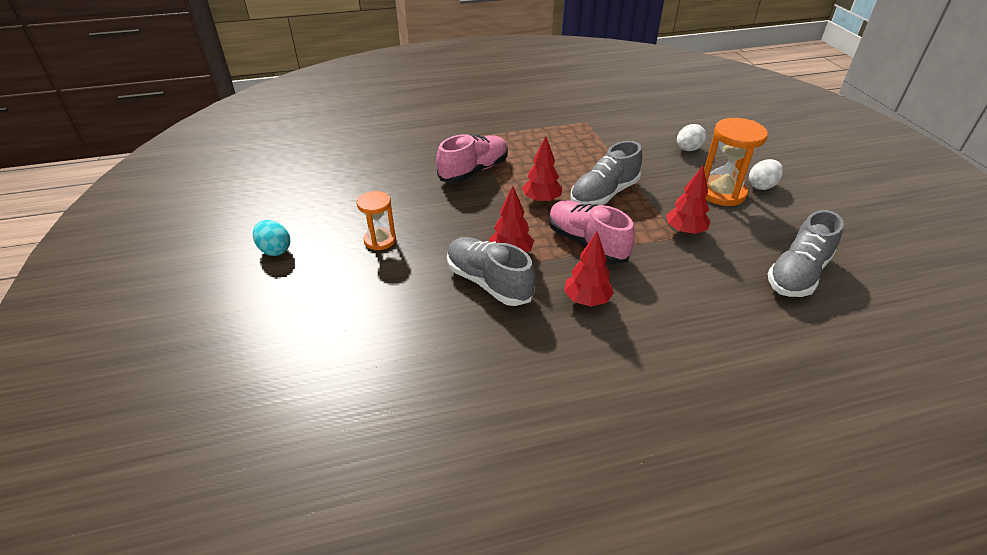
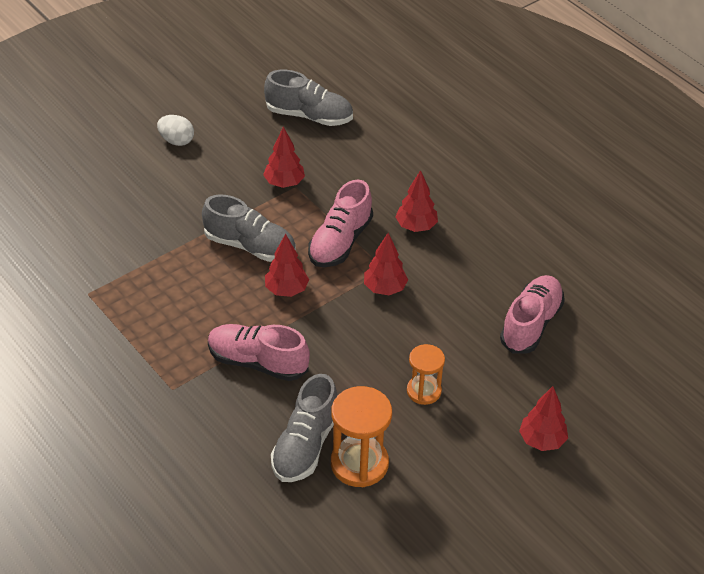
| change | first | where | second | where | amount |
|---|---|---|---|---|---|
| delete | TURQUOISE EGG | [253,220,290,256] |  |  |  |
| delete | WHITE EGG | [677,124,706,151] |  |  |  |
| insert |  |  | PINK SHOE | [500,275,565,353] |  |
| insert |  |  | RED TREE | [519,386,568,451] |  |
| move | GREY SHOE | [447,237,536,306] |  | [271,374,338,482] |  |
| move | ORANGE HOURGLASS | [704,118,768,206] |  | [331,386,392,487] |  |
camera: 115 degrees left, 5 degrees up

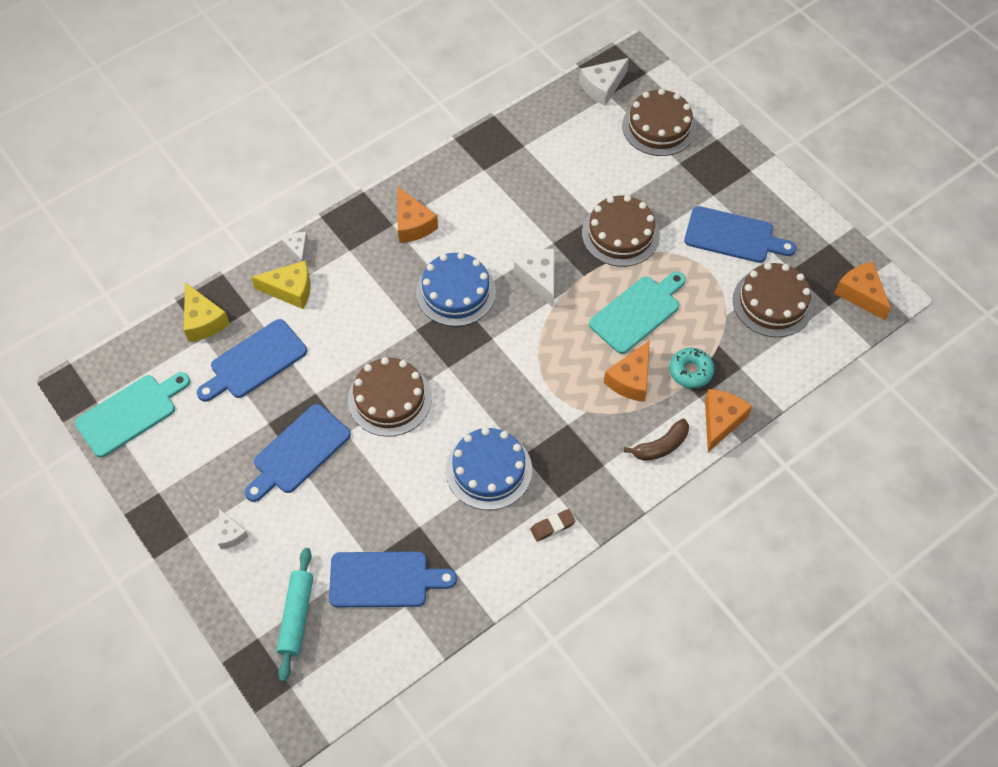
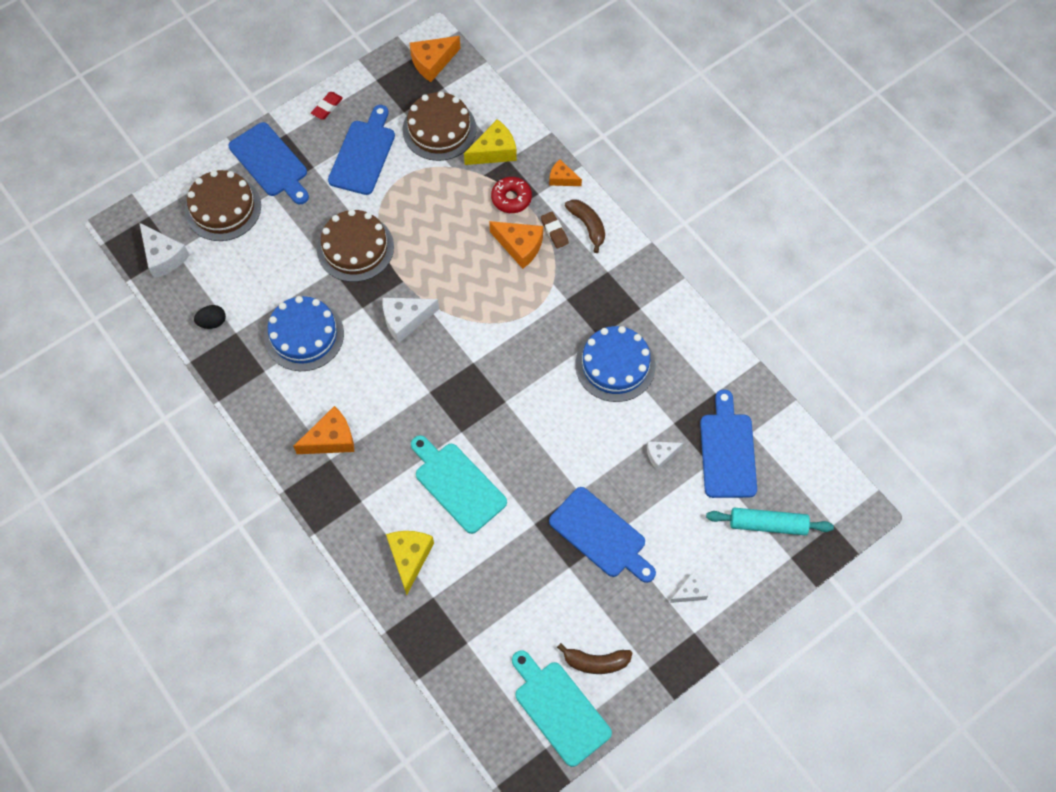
| change | first | where | second | where | amount |
|---|---|---|---|---|---|
| delete | BROWN CAKE | [348,357,432,437] |  |  |  |
| insert |  |  | BLACK EGG | [194,305,226,329] |  |
| insert |  |  | RED ERASER | [311,92,343,119] |  |
| insert |  |  | BROWN BANANA | [557,643,632,674] |  |
| move | YELLOW CHEESE | [184,282,230,342] |  | [464,119,517,165] |  |
| move | BLUE CUTTING BOARD | [197,319,307,402] |  | [229,122,309,204] |  |
| move | WHITE CHEESE | [281,232,308,262] |  | [647,441,683,470] |  |
| move | BLUE CAKE | [416,252,496,327] |  | [264,296,344,371] |  |
| move | BROWN ERASER | [530,509,576,542] |  | [541,212,569,249] |  |
| move | TURQUOISE CUTTING BOARD | [589,272,686,354] |  | [411,435,507,534] |  |
| recolor | TURQUOISE DONUT | [669,348,714,388] | RED DONUT | [491,177,532,213] |  |
| resize | ORANGE CHEESE | [705,389,752,452] |  | [549,159,582,186] | x0.61 |
camera: 90 degrees left, 5 degrees up

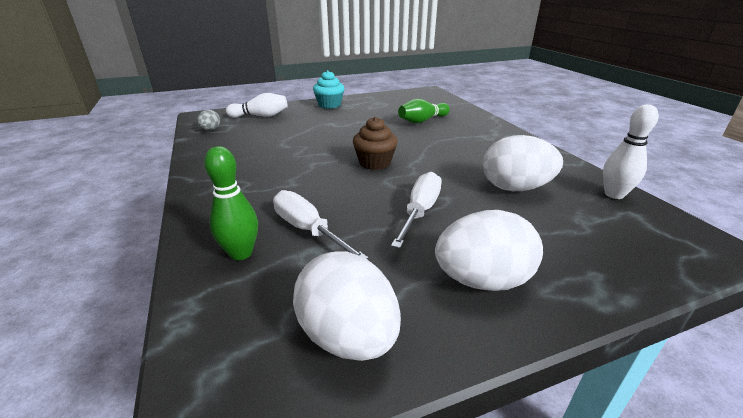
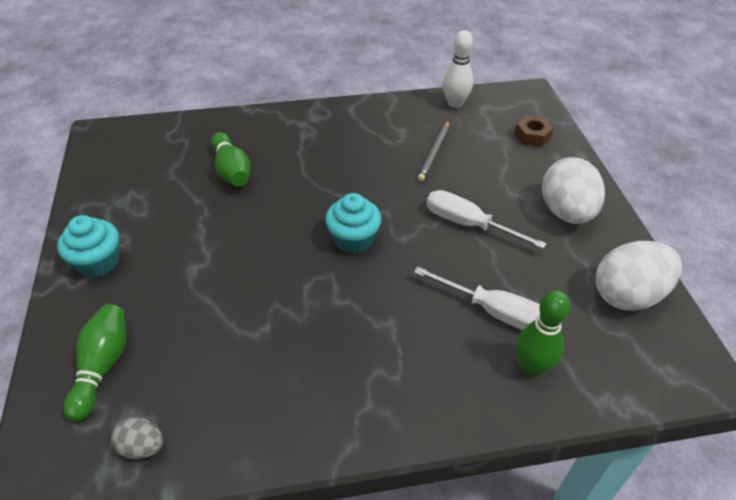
| change | first | where | second | where | amount |
|---|---|---|---|---|---|
| insert |  |  | BROWN NUT | [514,115,553,147] |  |
| replace | WHITE EGG | [483,135,563,191] | GREY PENCIL | [418,121,449,181] |  |
| recolor | WHITE BOWLING PIN | [226,93,288,118] | GREEN BOWLING PIN | [64,304,126,421] |  |
| recolor | BROWN CUPCAKE | [353,117,398,170] | TURQUOISE CUPCAKE | [325,193,382,254] |  |
| rotate | WHITE SCREWDRIVER | [273,190,368,259] |  | [414,267,540,330] | 120 degrees counterclockwise |
camera: 80 degrees left, 15 degrees up

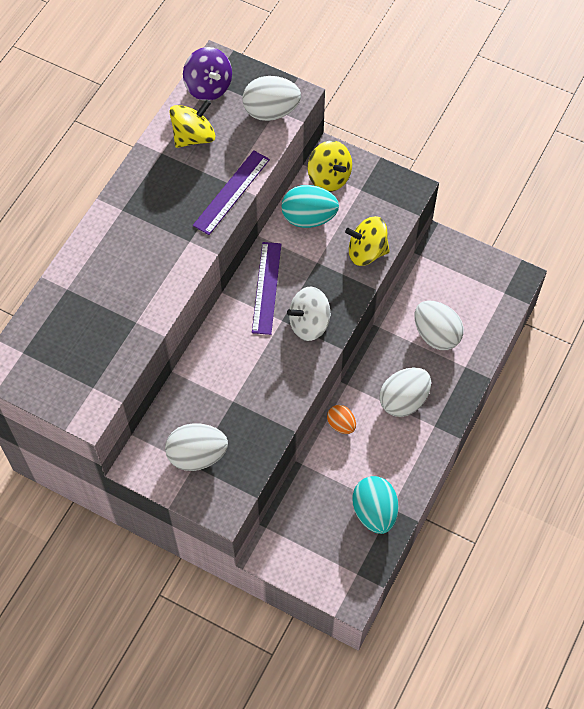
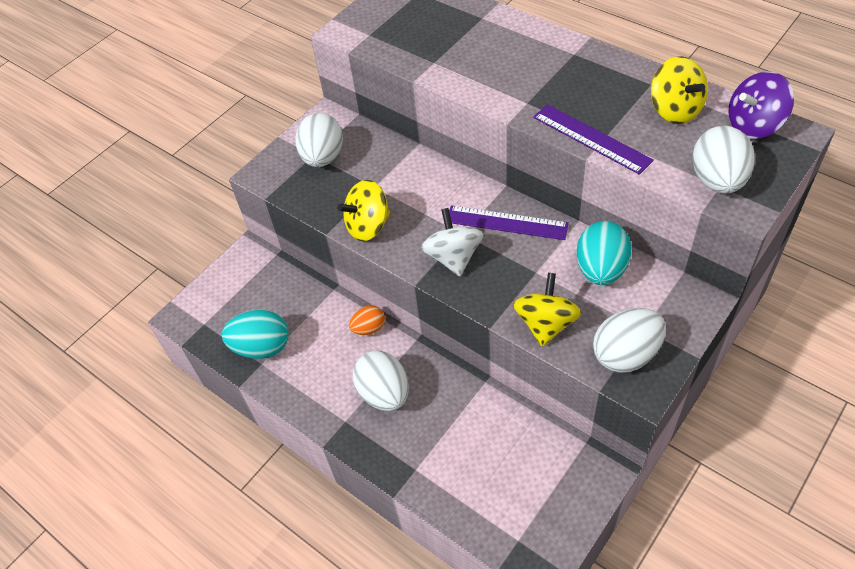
| change | first | where | second | where | amount |
|---|---|---|---|---|---|
| move | YELLOW SPINNING TOP | [308,141,352,192] |  | [337,180,391,241] |  |
| move | WHITE EGG | [414,301,464,350] |  | [593,308,666,373] |  |
camera: 105 degrees right, 10 degrees down

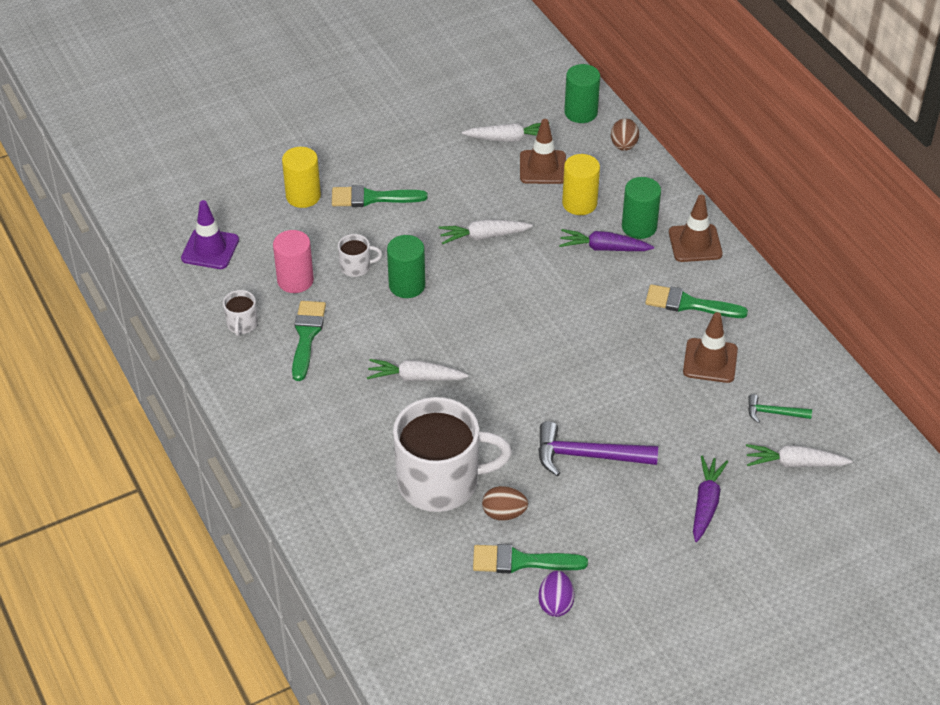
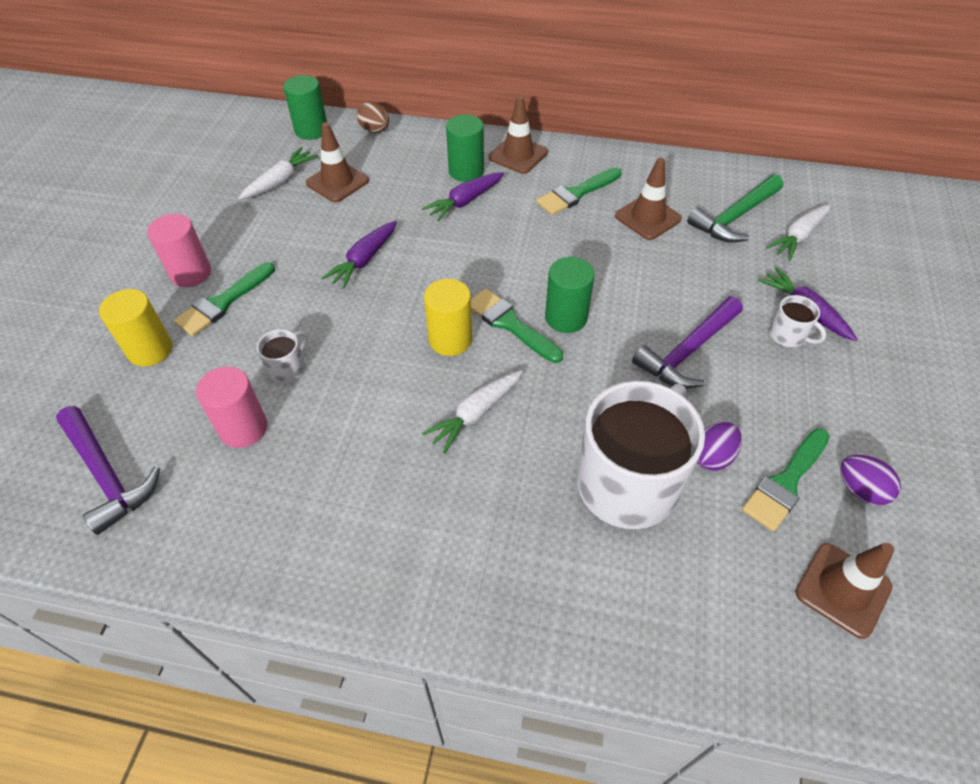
| change | first | where | second | where | amount |
|---|---|---|---|---|---|
| insert |  |  | PINK CYLINDER | [147,214,211,287] |  |
| insert |  |  | BROWN TRAFFIC CONE | [795,543,894,639] |  |
| move | WHITE MUG | [223,290,258,336] |  | [769,295,826,347] |  |
| move | GREEN BRUSH | [292,301,326,381] |  | [471,289,563,363] |  |
| move | GREEN CYLINDER | [387,235,425,298] |  | [545,257,595,333] |  |
| move | YELLOW CYLINDER | [562,154,600,215] |  | [424,279,472,356] |  |
| replace | PURPLE TRAFFIC CONE | [181,200,239,269] | PURPLE HAMMER | [56,406,160,535] |  |
| recolor | WHITE CARROT | [438,220,533,244] | PURPLE CARROT | [322,221,397,289] |  |
| recolor | BROWN EGG | [482,486,528,521] | PURPLE EGG | [697,422,742,471] |  |
| resize | GREEN HAMMER | [748,394,812,423] |  | [687,174,784,243] | x1.85 |
camera: 50 degrees left, 5 degrees up

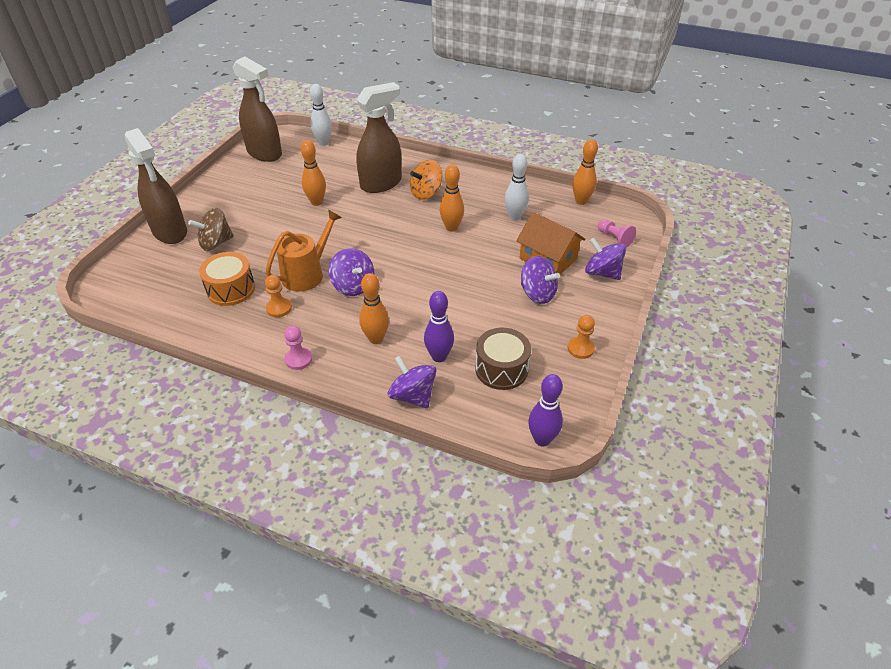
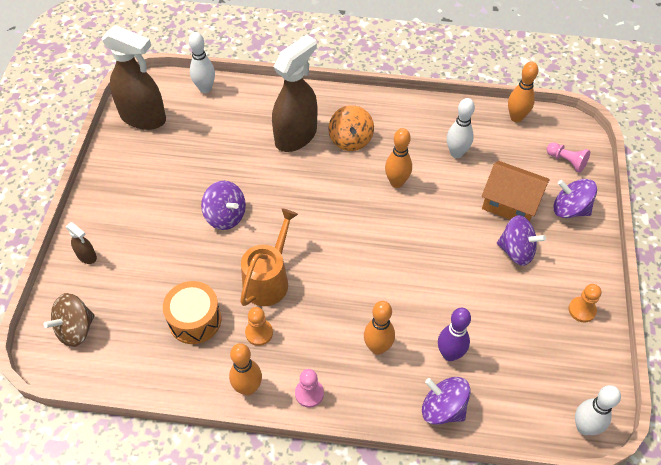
| change | first | where | second | where | amount |
|---|---|---|---|---|---|
| delete | BROWN DRUM | [475,328,531,390] |  |  |  |
| move | BROWN SPINNING TOP | [188,208,234,251] |  | [44,293,95,347] |  |
| move | ORANGE BOWLING PIN | [301,140,326,206] |  | [229,343,262,395] |  |
| move | PURPLE SPINNING TOP | [328,248,374,296] |  | [201,181,246,230] |  |
| recolor | PURPLE BOWLING PIN | [528,374,563,446] | WHITE BOWLING PIN | [575,385,621,435] |  |
| rotate | ORANGE SPINNING TOP | [410,160,442,200] |  | [328,105,374,151] | 45 degrees counterclockwise |
| resize | BROWN SPRAY BOTTLE | [125,128,187,244] |  | [66,222,97,264] | x0.43 |
camera: 15 degrees left, 10 degrees up

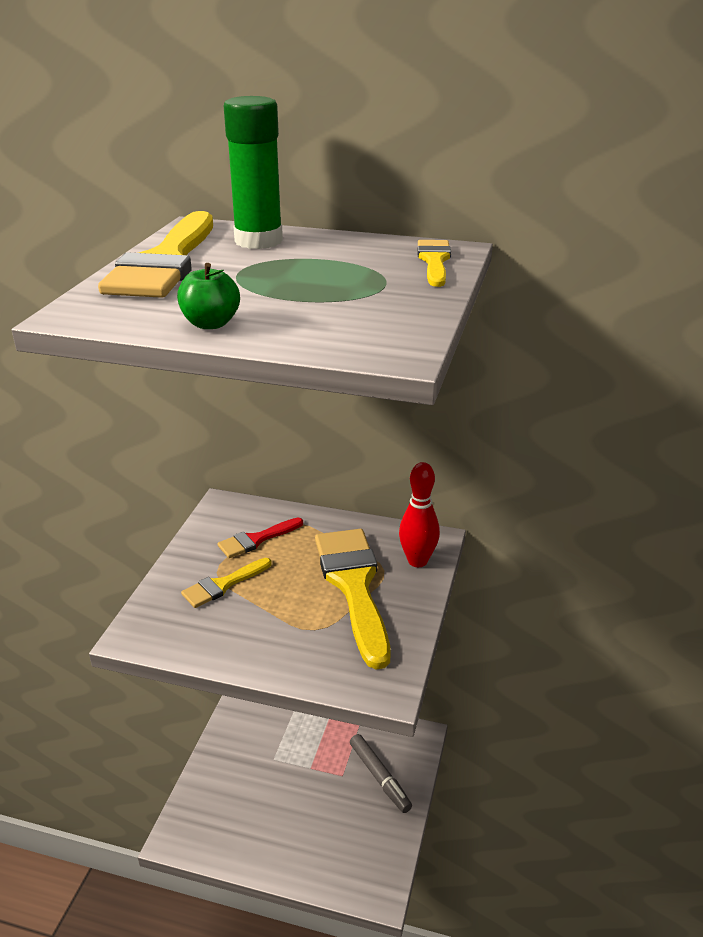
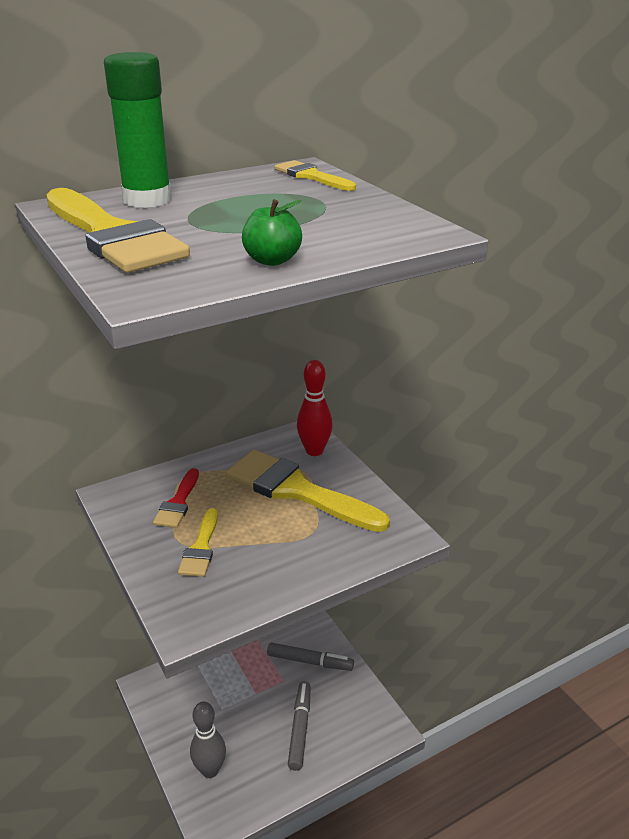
| change | first | where | second | where | amount |
|---|---|---|---|---|---|
| insert |  |  | GREY BOWLING PIN | [190,702,226,778] |  |
| insert |  |  | GREY MARKER | [288,681,311,771] |  |
camera: 45 degrees left, 0 degrees up

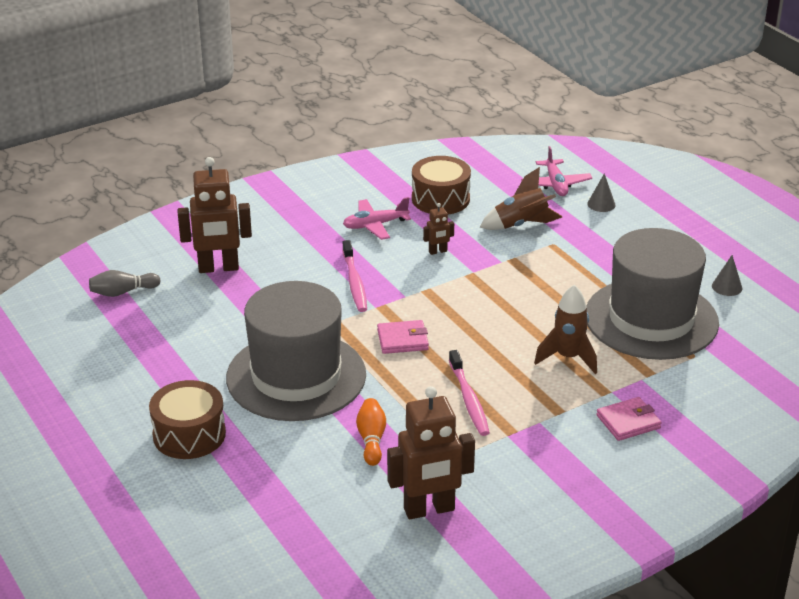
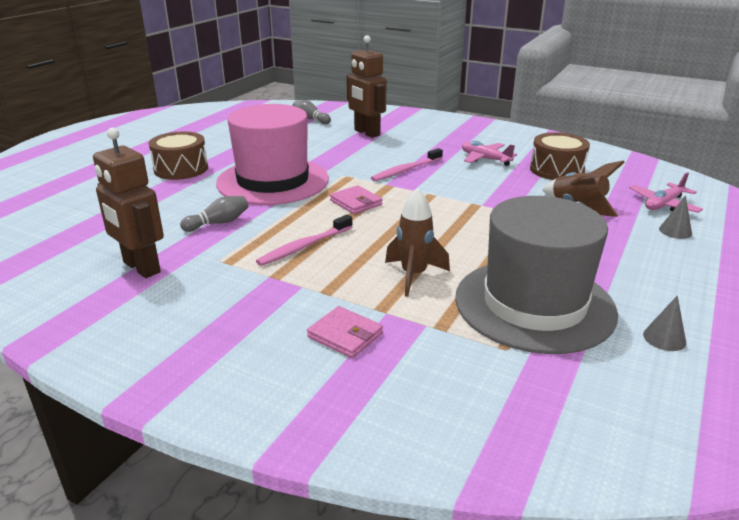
| change | first | where | second | where | amount |
|---|---|---|---|---|---|
| delete | BROWN ROBOT | [423,203,454,255] |  |  |  |
| recolor | GREY HAT | [226,281,366,421] | PINK HAT | [216,104,329,205] |  |
| recolor | ORANGE BOWLING PIN | [356,398,386,466] | GREY BOWLING PIN | [180,196,248,232] |  |
camera: 60 degrees right, 5 degrees down

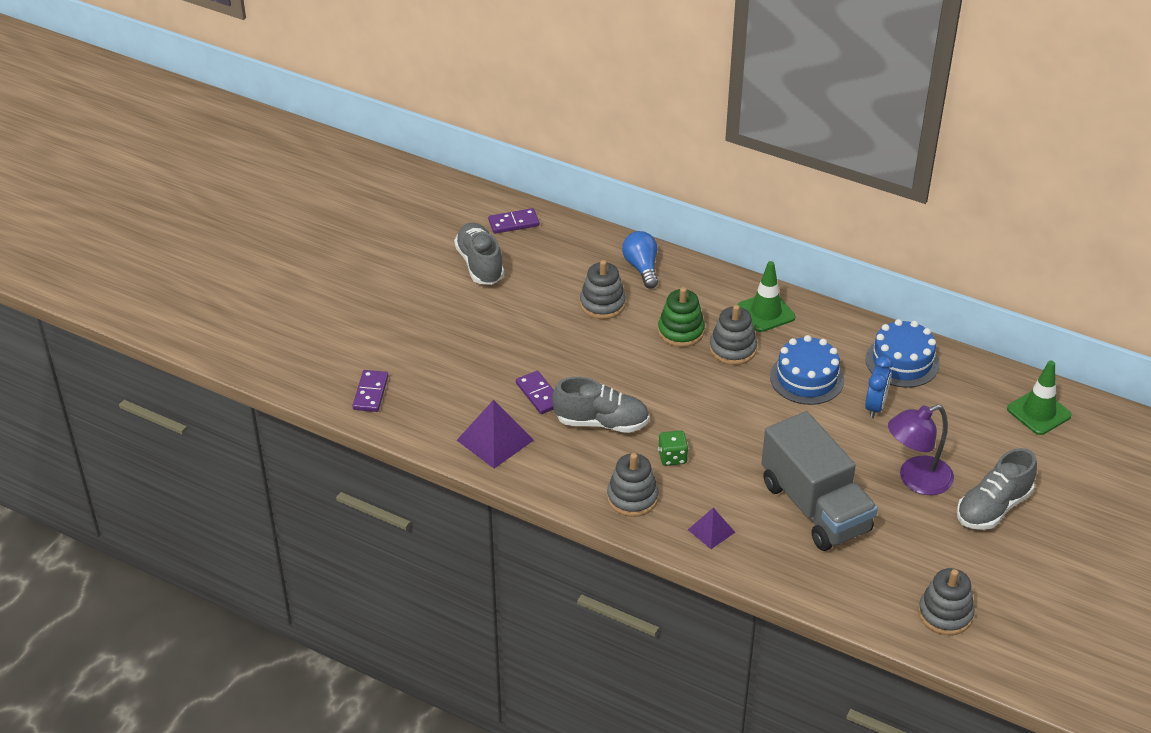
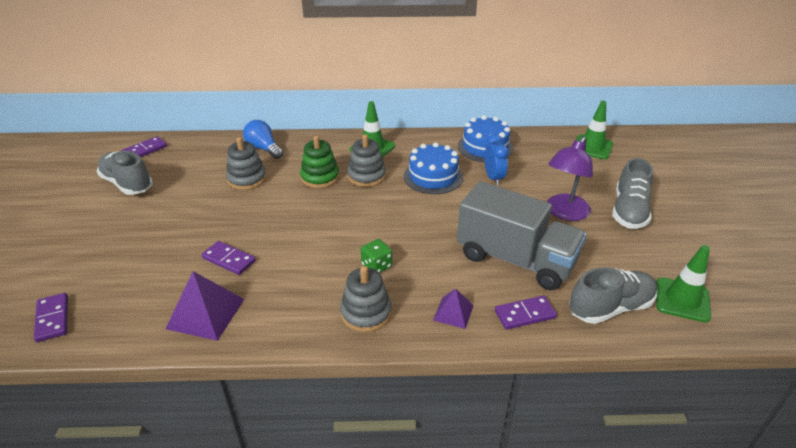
| change | first | where | second | where | amount |
|---|---|---|---|---|---|
| insert |  |  | PURPLE DOMINO | [495,296,557,330] |  |
| move | GREY SHOE | [552,377,649,433] |  | [569,267,657,324] |  |
| replace | GREY STACKING TOY | [918,568,975,635] | GREEN TRAFFIC CONE | [656,245,711,323] |  |
camera: 30 degrees left, 5 degrees down

